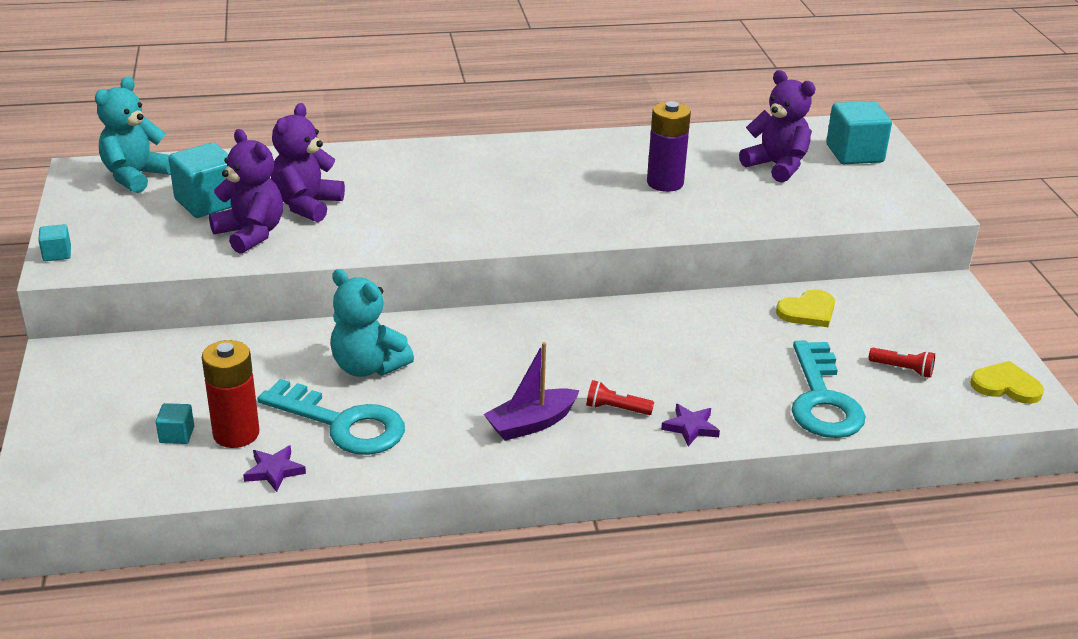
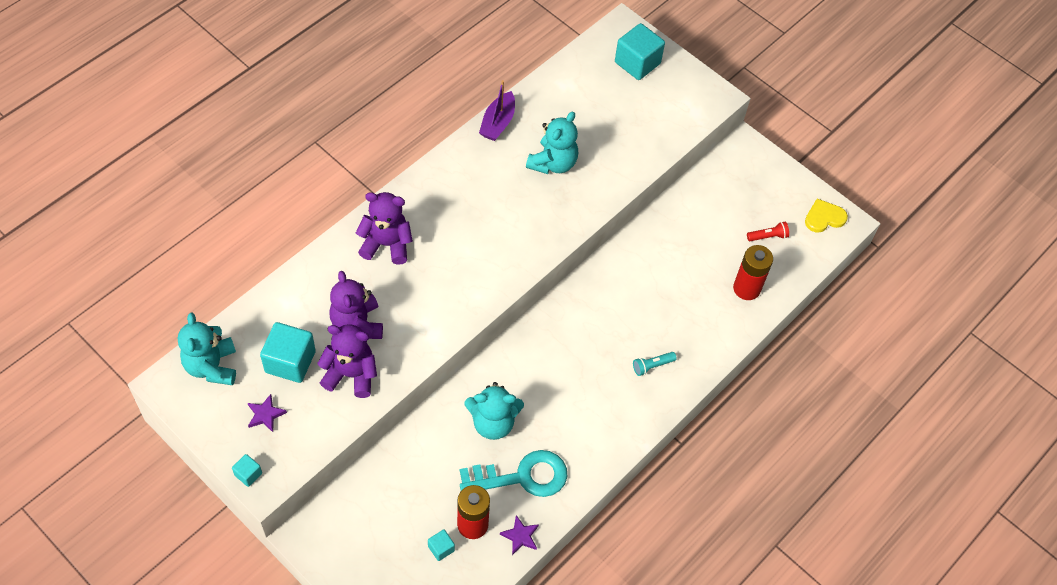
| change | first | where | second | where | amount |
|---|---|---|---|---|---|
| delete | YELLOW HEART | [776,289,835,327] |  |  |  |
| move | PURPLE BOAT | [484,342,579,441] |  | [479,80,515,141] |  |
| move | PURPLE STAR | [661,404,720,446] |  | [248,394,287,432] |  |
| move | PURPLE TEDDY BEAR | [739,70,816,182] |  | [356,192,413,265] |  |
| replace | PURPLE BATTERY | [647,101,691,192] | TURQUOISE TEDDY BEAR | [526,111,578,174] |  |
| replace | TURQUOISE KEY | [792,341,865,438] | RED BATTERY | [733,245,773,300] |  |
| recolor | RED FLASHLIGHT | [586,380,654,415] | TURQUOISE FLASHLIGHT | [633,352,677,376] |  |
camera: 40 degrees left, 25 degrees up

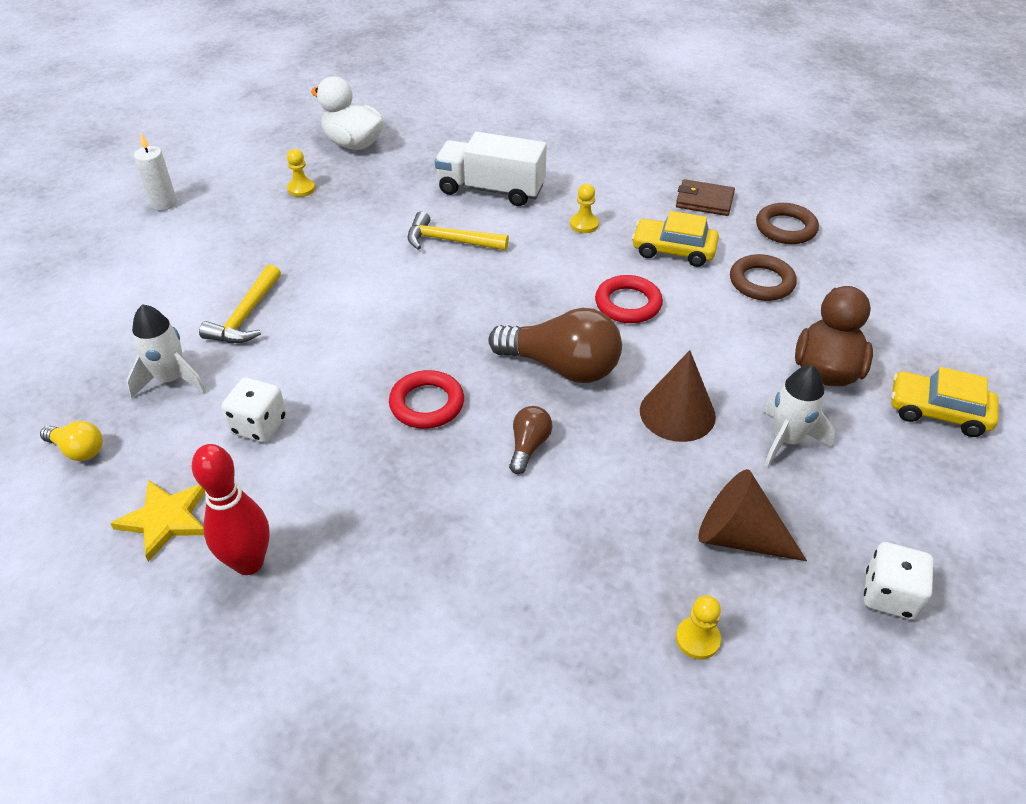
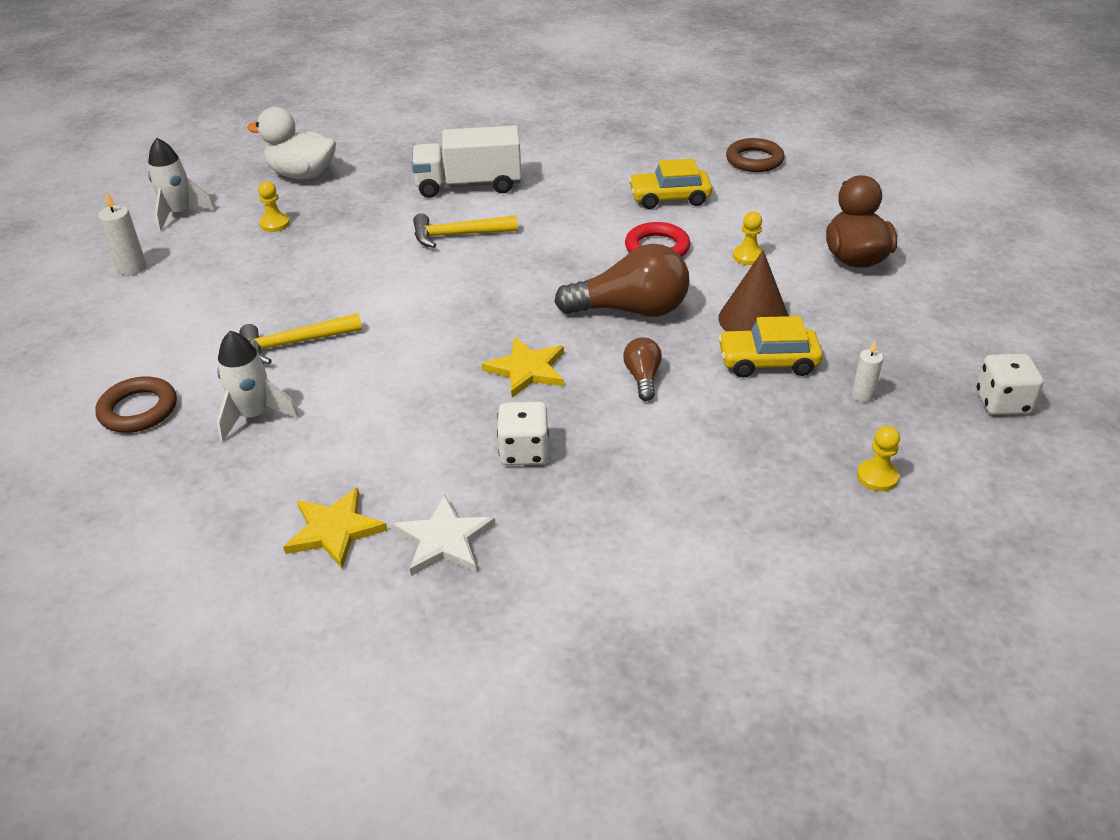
| change | first | where | second | where | amount |
|---|---|---|---|---|---|
| delete | YELLOW LIGHT BULB | [40,421,103,461] |  |  |  |
| delete | BROWN WALLET | [676,179,735,216] |  |  |  |
| move | WHITE DICE | [222,378,287,443] |  | [497,402,549,466] |  |
| move | YELLOW PAWN | [570,184,599,233] |  | [733,211,765,265] |  |
| move | BROWN RING | [730,254,797,301] |  | [95,376,177,433] |  |
| move | WHITE ROCKET | [762,365,835,468] |  | [148,138,215,232] |  |
| move | YELLOW CAR | [891,367,998,437] |  | [718,316,823,377] |  |
| replace | RED BOWLING PIN | [192,444,270,575] | WHITE STAR | [393,495,496,576] |  |
| replace | RED RING | [389,370,464,429] | YELLOW STAR | [482,337,564,397] |  |
| replace | BROWN CONE | [698,469,807,561] | WHITE CANDLE | [852,341,883,402] |  |
| rotate | YELLOW HAMMER | [199,264,281,343] |  | [239,313,362,364] | 75 degrees clockwise |
camera: 20 degrees left, 5 degrees down

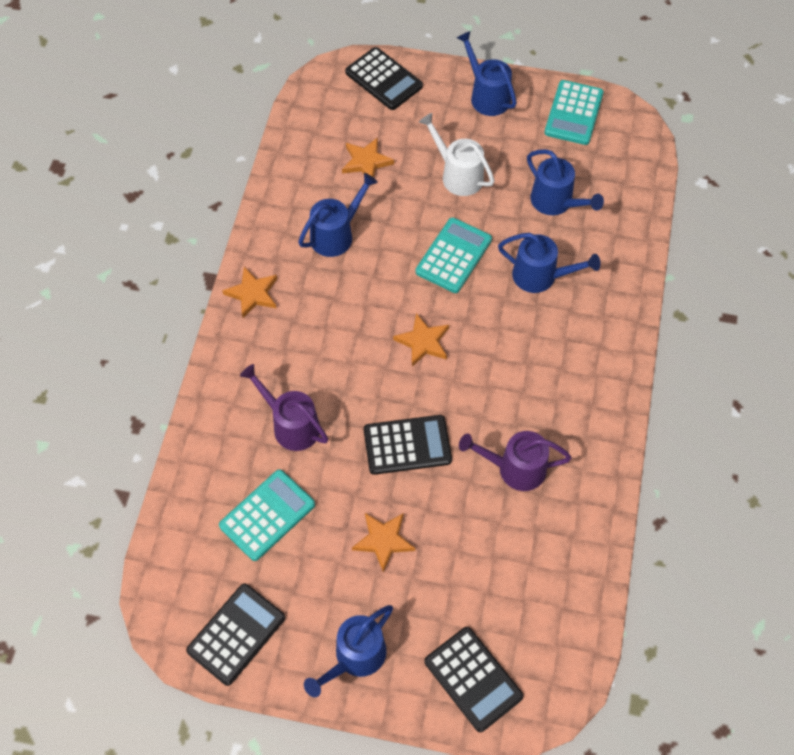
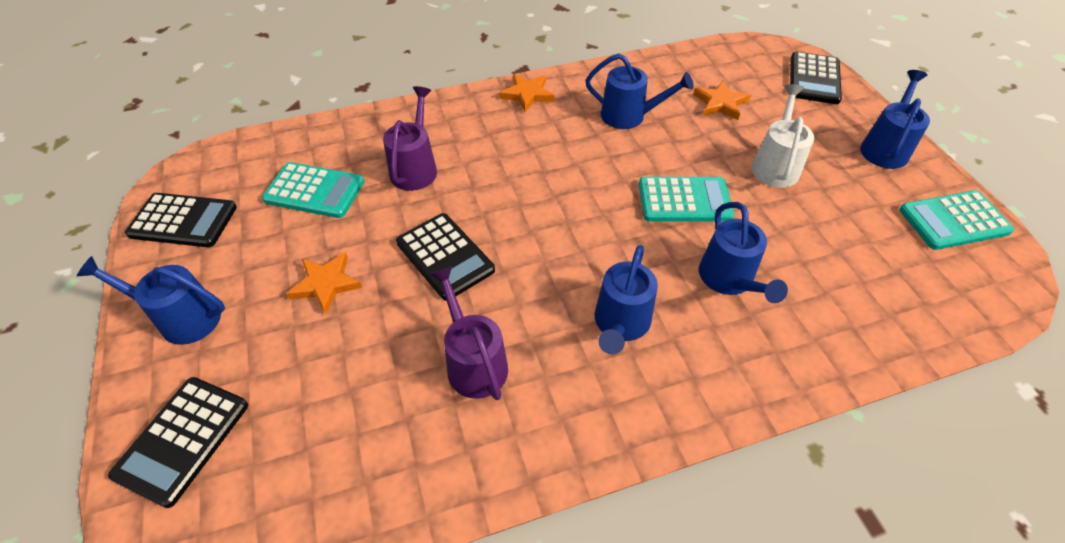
| change | first | where | second | where | amount |
|---|---|---|---|---|---|
| delete | ORANGE STAR | [393,313,449,366] |  |  |  |
| move | BLUE WATERING CAN | [527,149,604,215] |  | [595,245,658,354] |  |
camera: 60 degrees right, 10 degrees down

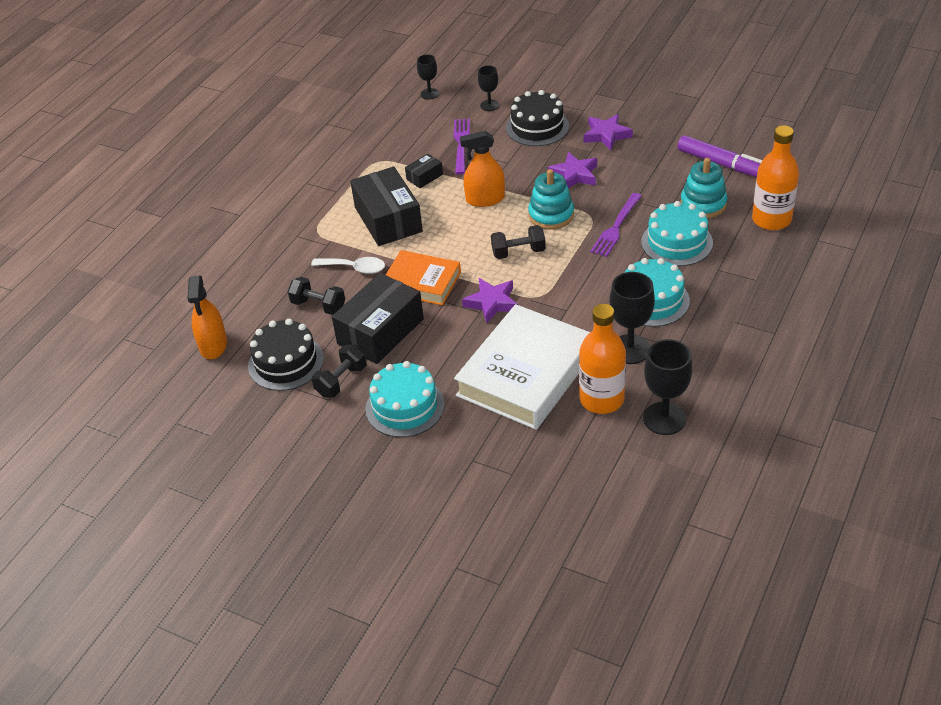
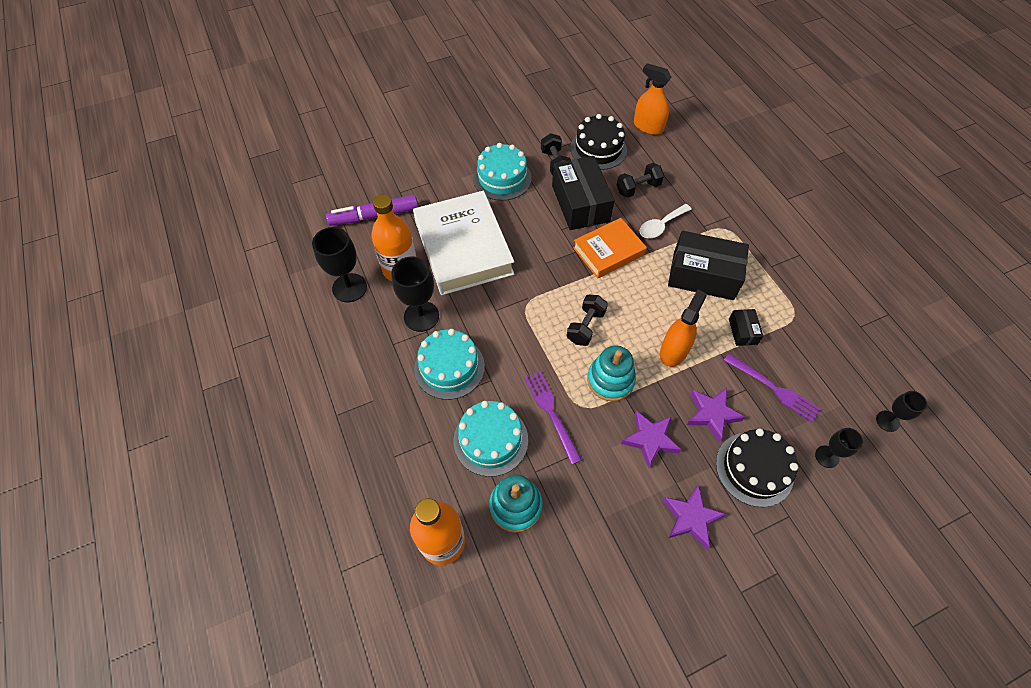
| change | first | where | second | where | amount |
|---|---|---|---|---|---|
| move | PURPLE STAR | [462,278,518,323] |  | [687,388,745,442] |  |
| move | PURPLE MARKER | [678,135,762,177] |  | [326,195,418,226] |  |
camera: 125 degrees right, 15 degrees up

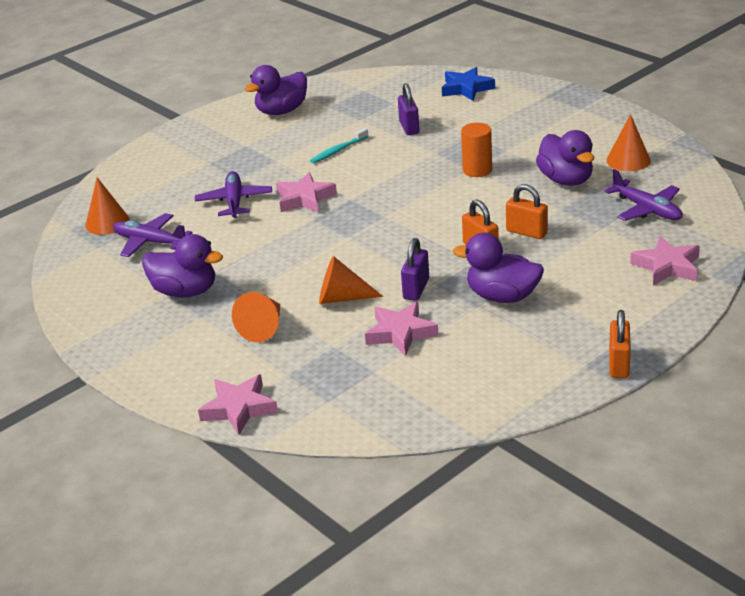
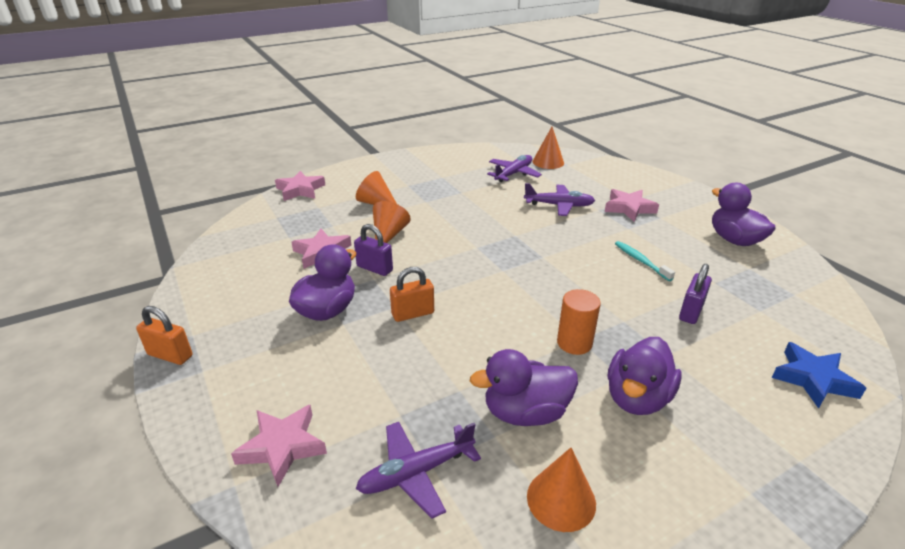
| change | first | where | second | where | amount |
|---|---|---|---|---|---|
| delete | ORANGE PADLOCK | [506,184,548,239] |  |  |  |
| move | PURPLE DUCK | [142,234,223,298] |  | [608,337,682,415] |  |
| move | PINK STAR | [276,172,337,213] |  | [605,189,659,222] |  |
| rotate | PURPLE PADLOCK | [398,83,419,135] |  | [679,264,712,324] | 60 degrees counterclockwise |
camera: 100 degrees right, 0 degrees up

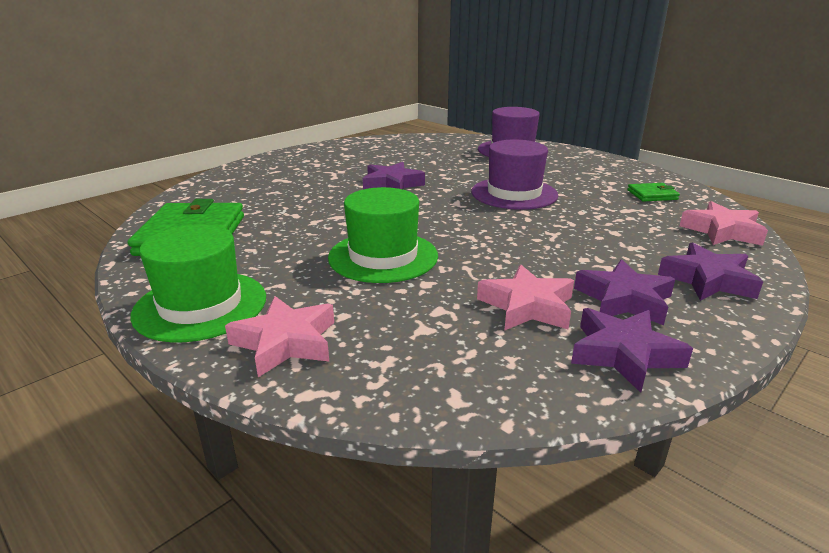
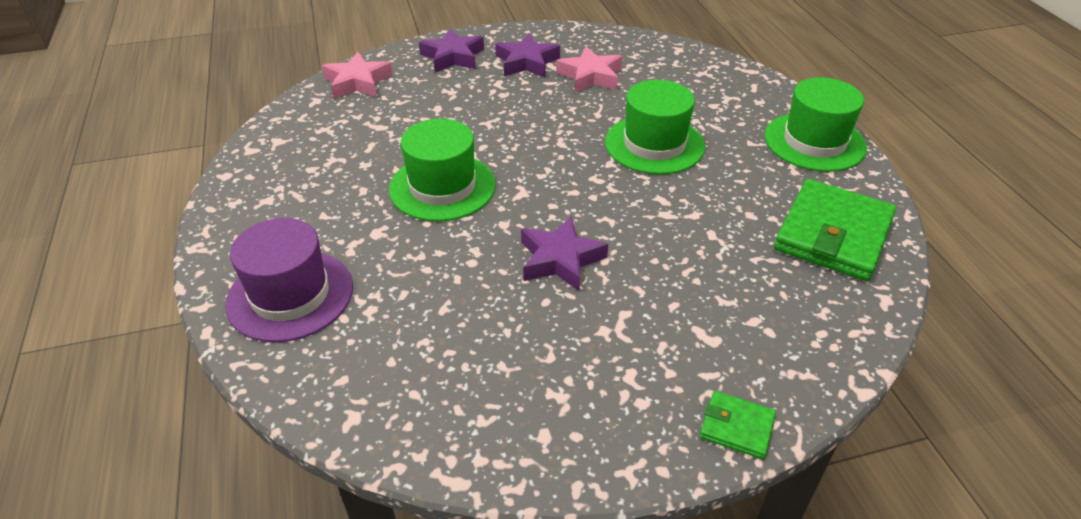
| change | first | where | second | where | amount |
|---|---|---|---|---|---|
| delete | PINK STAR | [225,296,334,377] |  |  |  |
| delete | PURPLE STAR | [571,308,693,393] |  |  |  |
| move | GREEN WALLET | [627,183,680,202] |  | [700,391,776,459] |  |
| recolor | PURPLE HAT | [471,140,558,210] | GREEN HAT | [389,119,496,222] |  |
camera: 150 degrees left, 15 degrees up

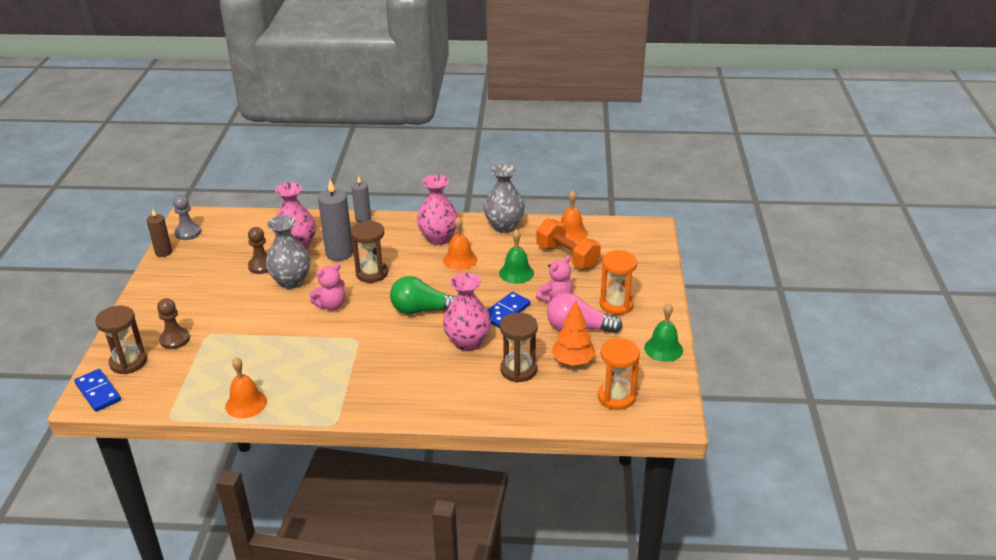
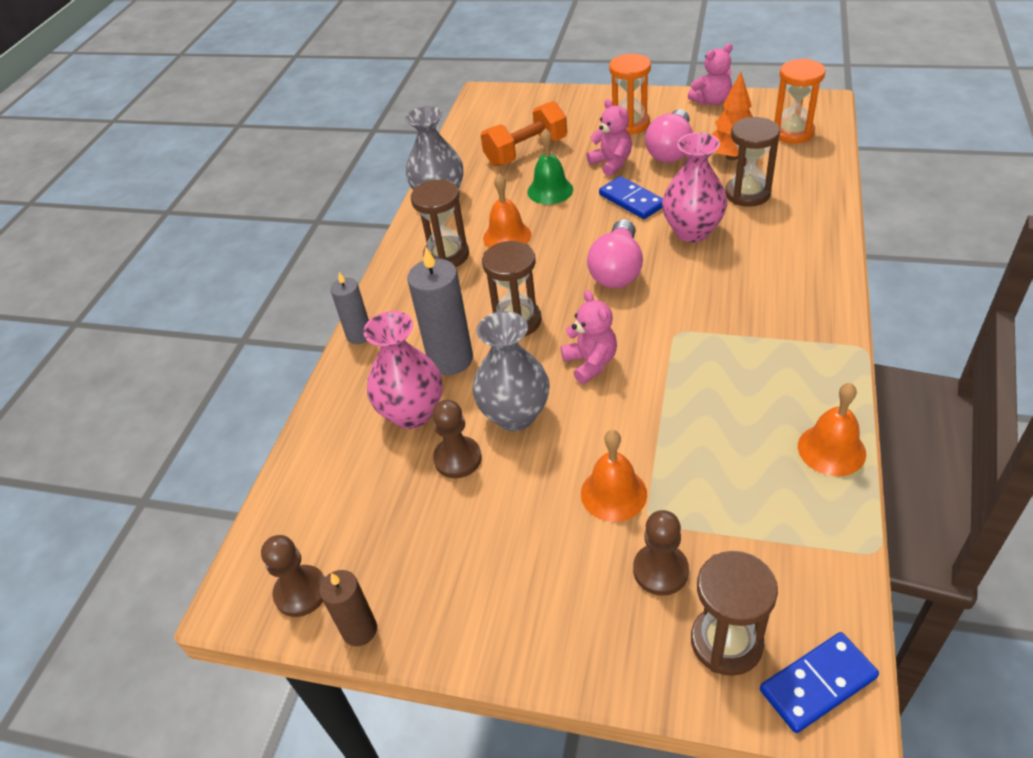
| change | first | where | second | where | amount |
|---|---|---|---|---|---|
| move | ORANGE BELL | [561,190,588,242] |  | [581,430,647,522] |  |
| replace | PINK VASE | [417,175,458,245] | BROWN HOURGLASS | [411,180,469,267] |  |
| replace | GREEN BELL | [644,303,683,362] | PINK TEDDY BEAR | [688,43,733,105] |  |
| recolor | GREY PAWN | [173,195,201,240] | BROWN PAWN | [261,535,325,617] |  |
| recolor | GREEN LIGHT BULB | [390,276,456,314] | PINK LIGHT BULB | [587,219,643,288] |  |
camera: 75 degrees left, 10 degrees up

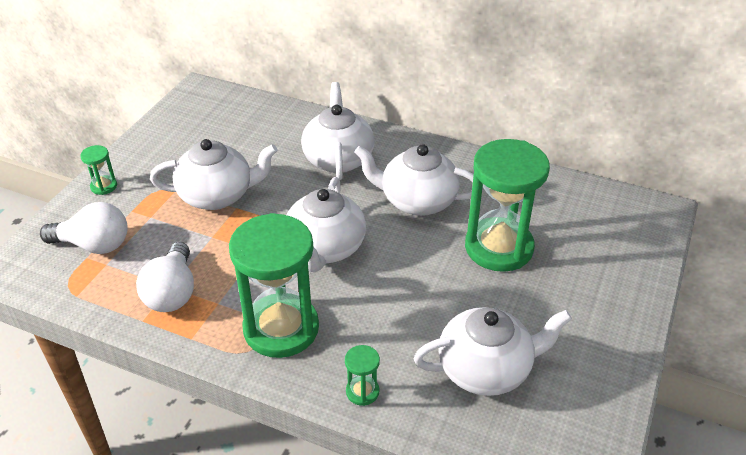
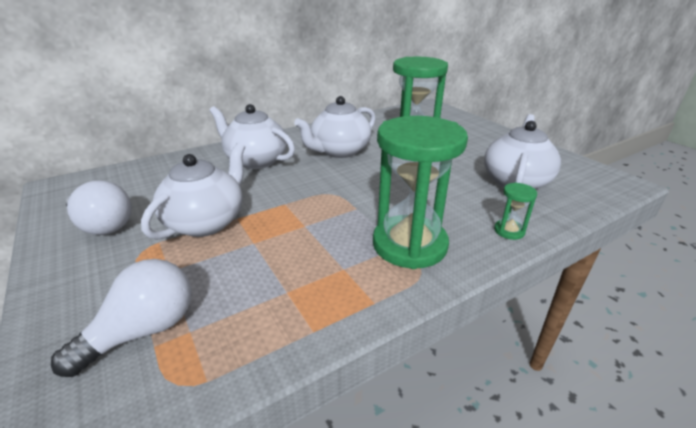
| change | first | where | second | where | amount |
|---|---|---|---|---|---|
| delete | GREEN HOURGLASS | [80,145,117,195] |  |  |  |
| delete | WHITE TEAPOT | [287,177,366,272] |  |  |  |
| move | WHITE LIGHT BULB | [136,242,194,312] |  | [66,180,132,235] |  |
camera: 55 degrees left, 10 degrees down

